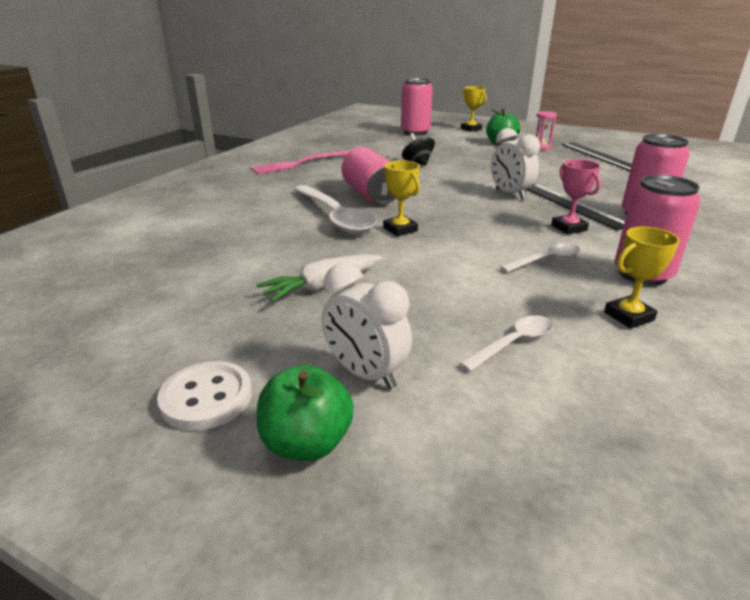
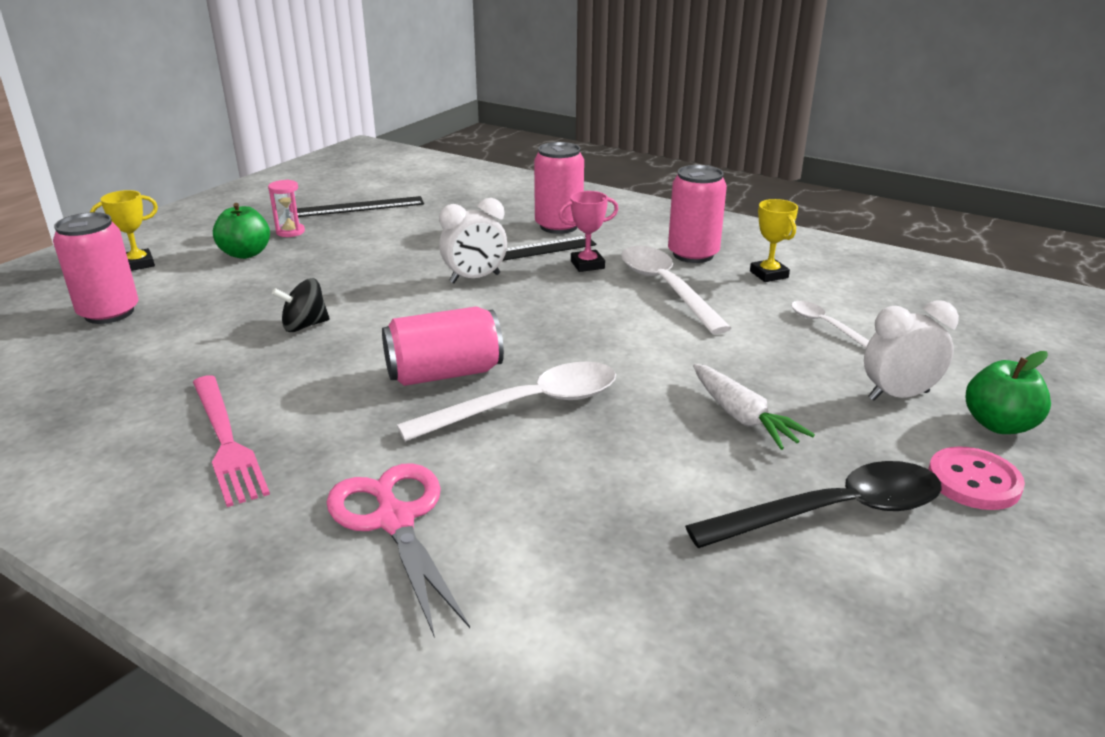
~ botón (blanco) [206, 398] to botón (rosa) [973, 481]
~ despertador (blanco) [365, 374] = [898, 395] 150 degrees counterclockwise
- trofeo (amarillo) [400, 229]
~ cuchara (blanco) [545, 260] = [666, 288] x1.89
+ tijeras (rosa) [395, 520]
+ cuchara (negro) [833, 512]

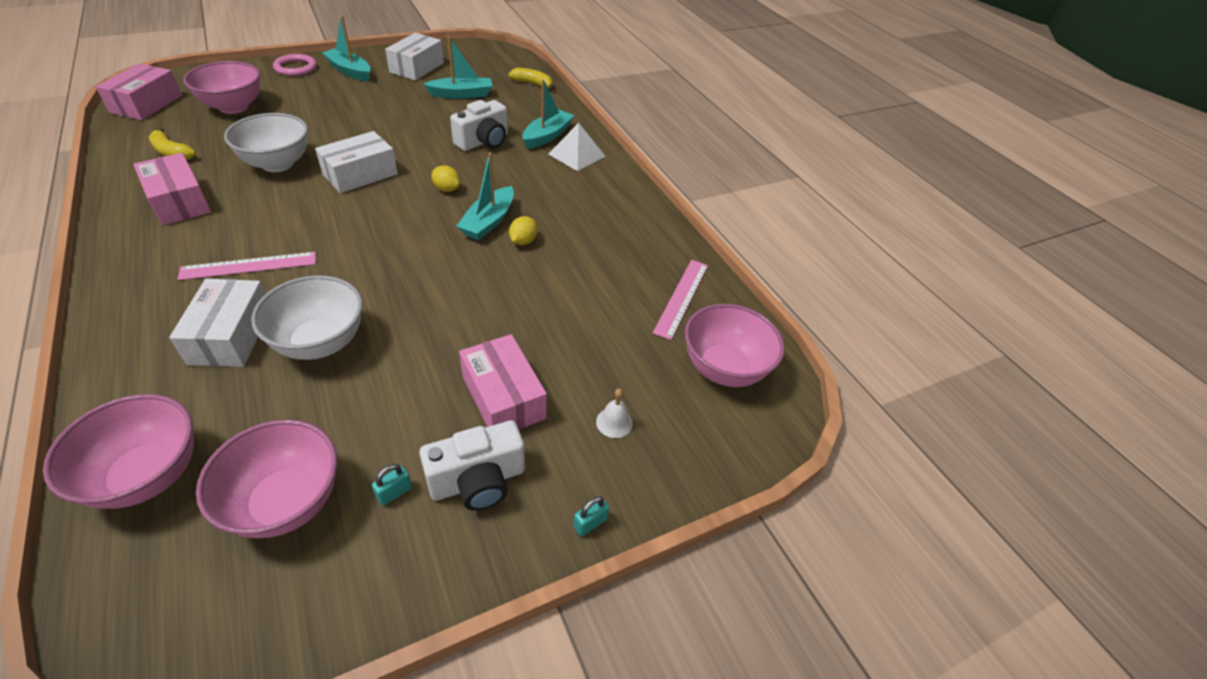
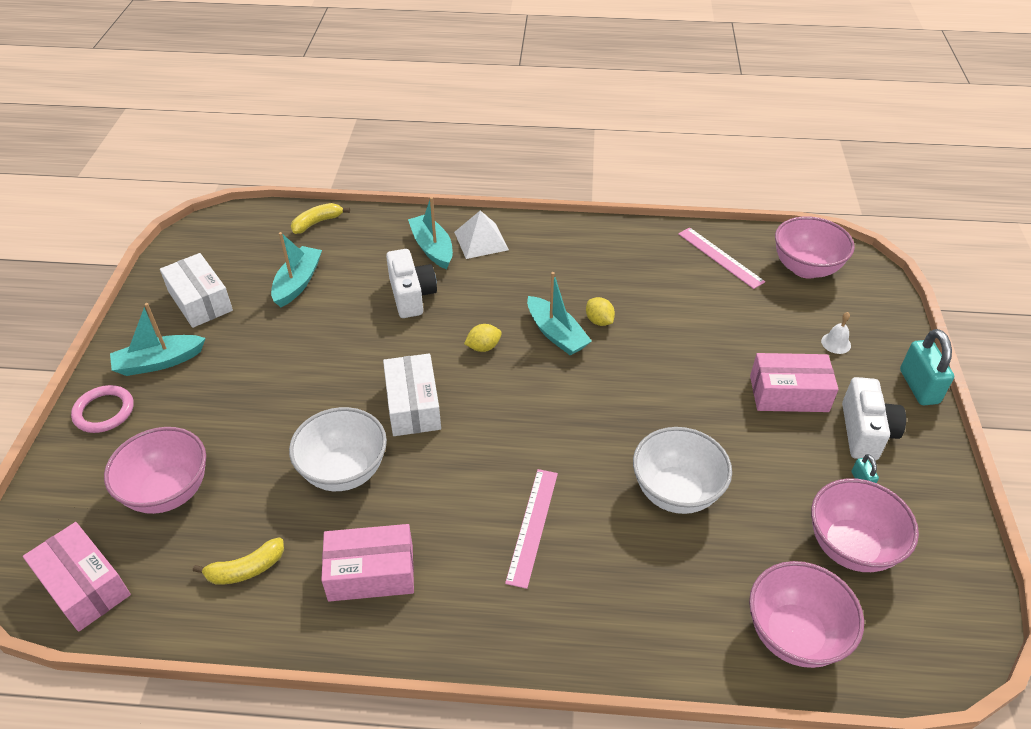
- caja (blanco) [231, 335]
~ candado (turquesa) [590, 523] = [919, 387] x2.12

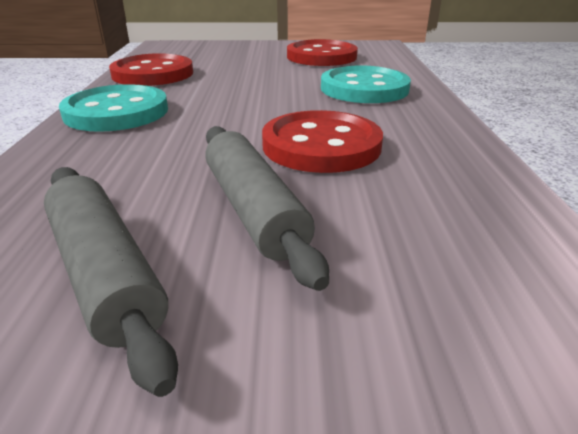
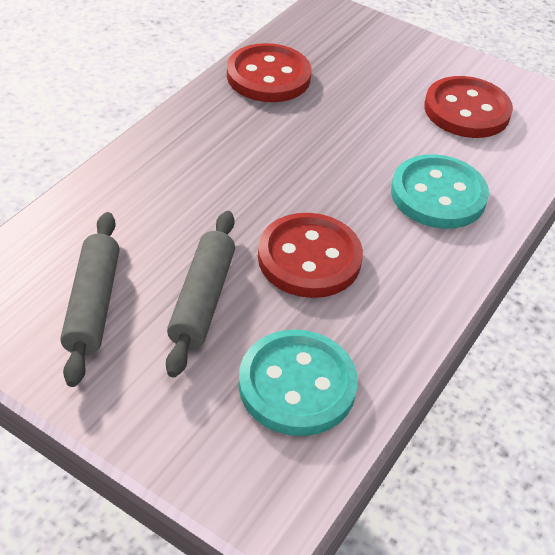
~ botón (turquesa) [116, 112] to [297, 385]

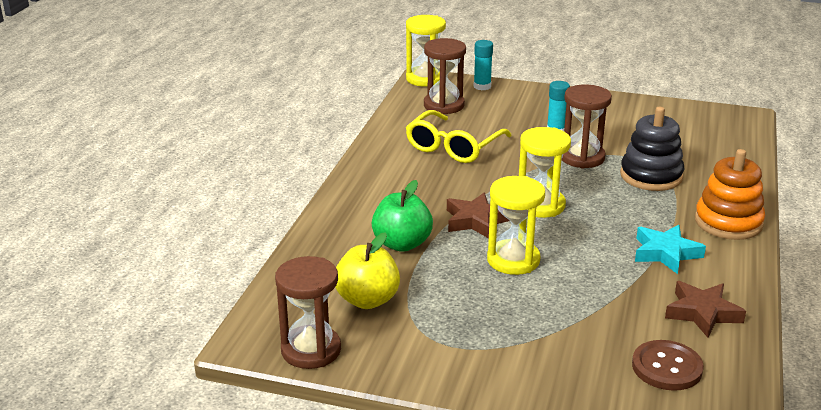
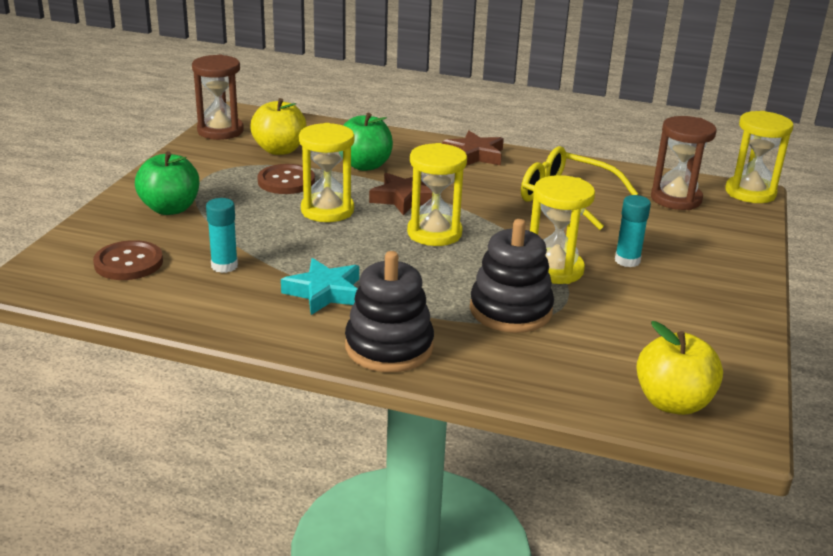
~ barra de pegamento (turquesa) [482, 86] to [224, 266]
~ reloj de arena (marrón) [582, 157] to reloj de arena (amarillo) [554, 269]
~ estrella (marrón) [702, 313] to [474, 155]
~ juguete apilable (naranja) [728, 222] to juguete apilable (negro) [389, 347]
+ manzana (verde) [170, 209]
+ botón (marrón) [286, 181]
+ manzana (amarillo) [673, 402]

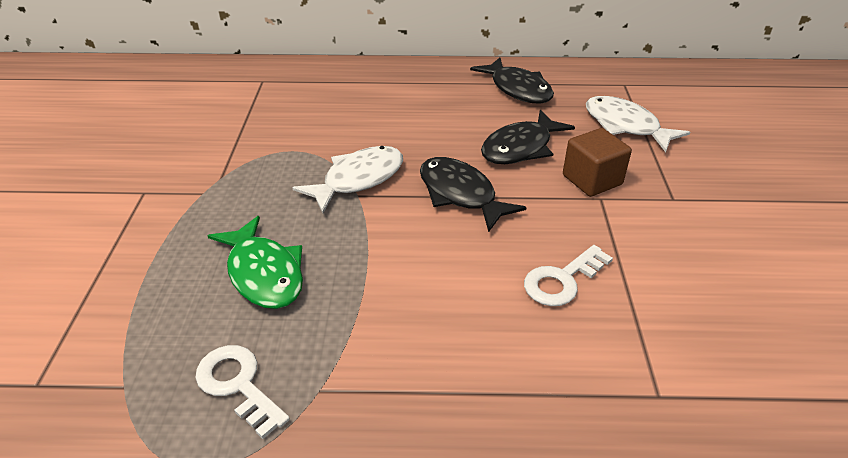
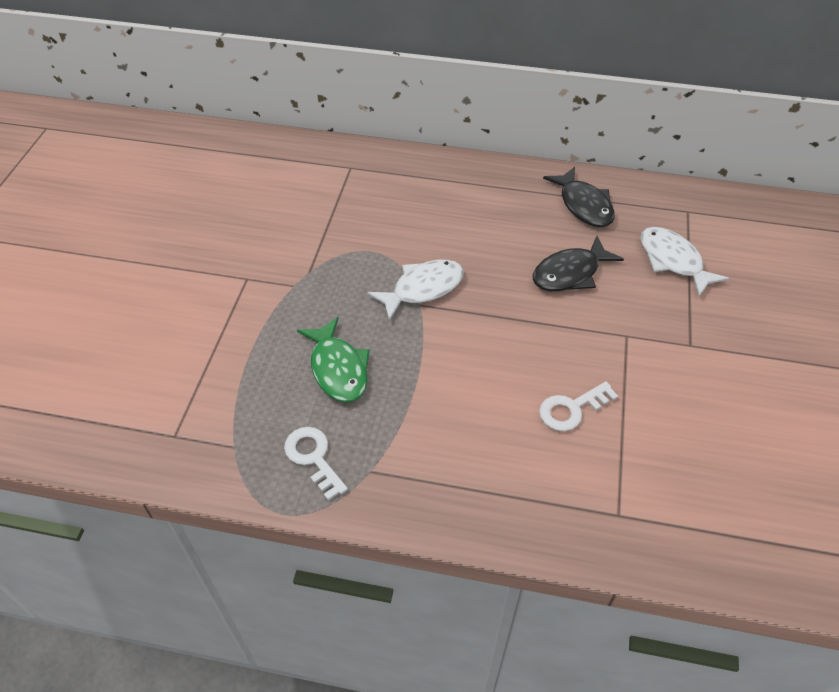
- pez (negro) [460, 194]
- cubo (marrón) [592, 180]

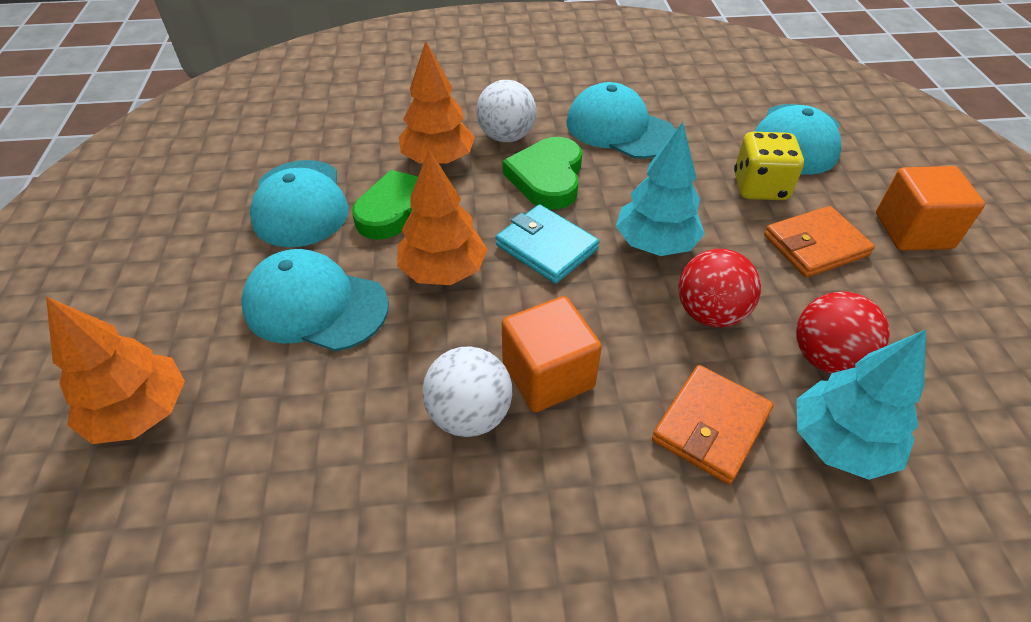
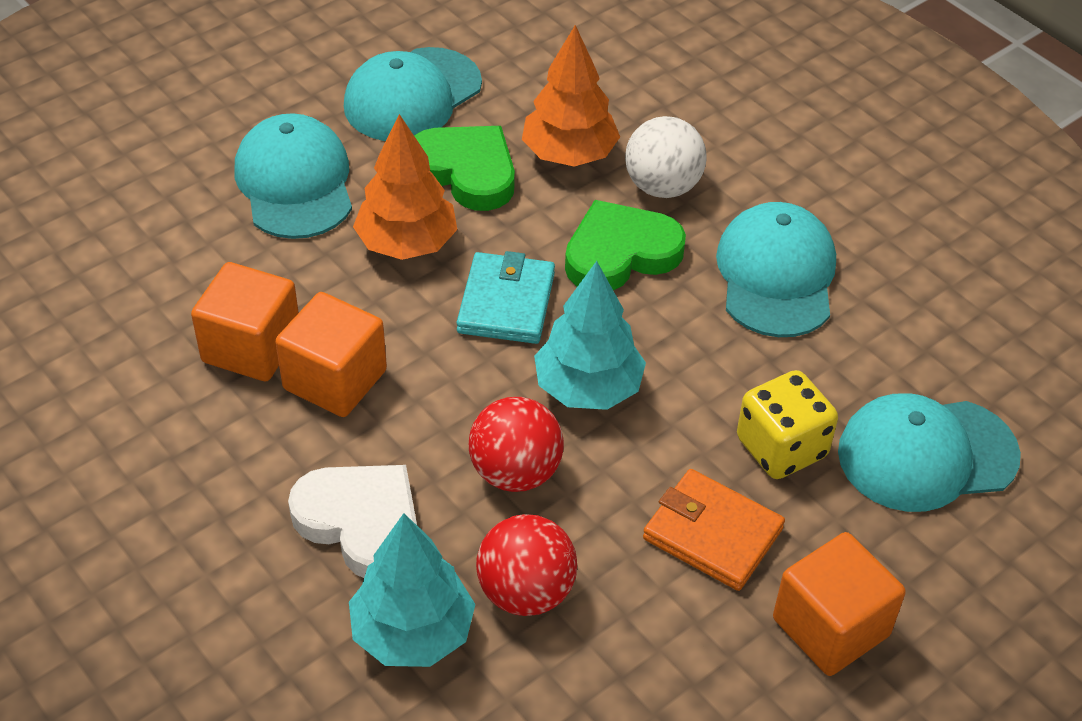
- árbol (naranja) [141, 413]
~ pelota (blanco) [469, 415] to cubo (naranja) [251, 347]
~ cartera (naranja) [711, 426] to corazón (blanco) [361, 523]

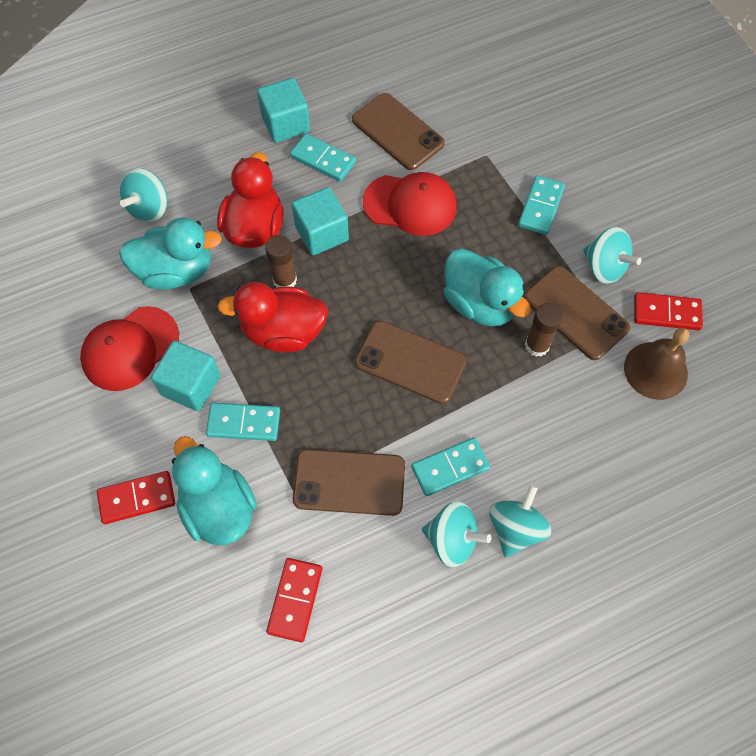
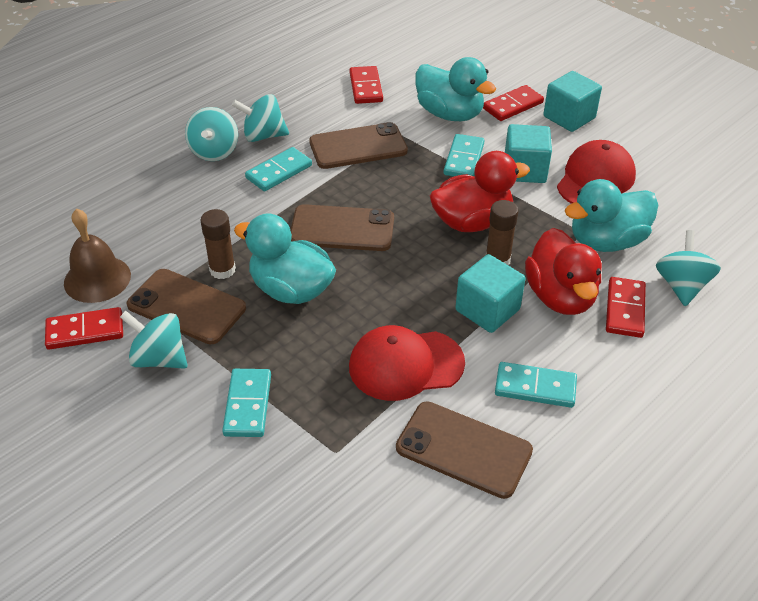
~ ficha de dominó (turquesa) [244, 423] = [464, 159] 60 degrees counterclockwise
~ cubo (turquesa) [286, 124] to [569, 117]
+ ficha de dominó (rojo) [624, 309]

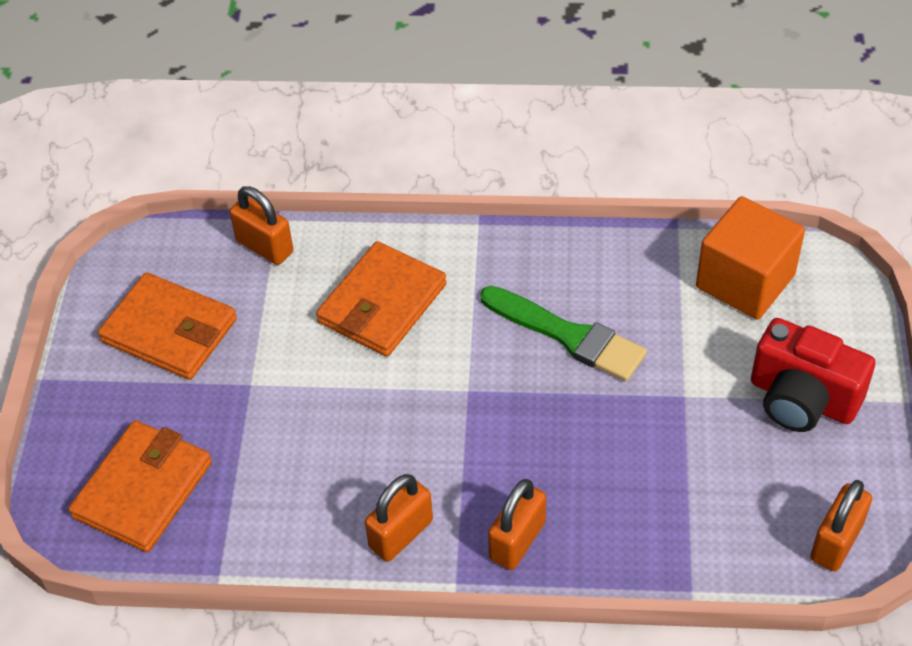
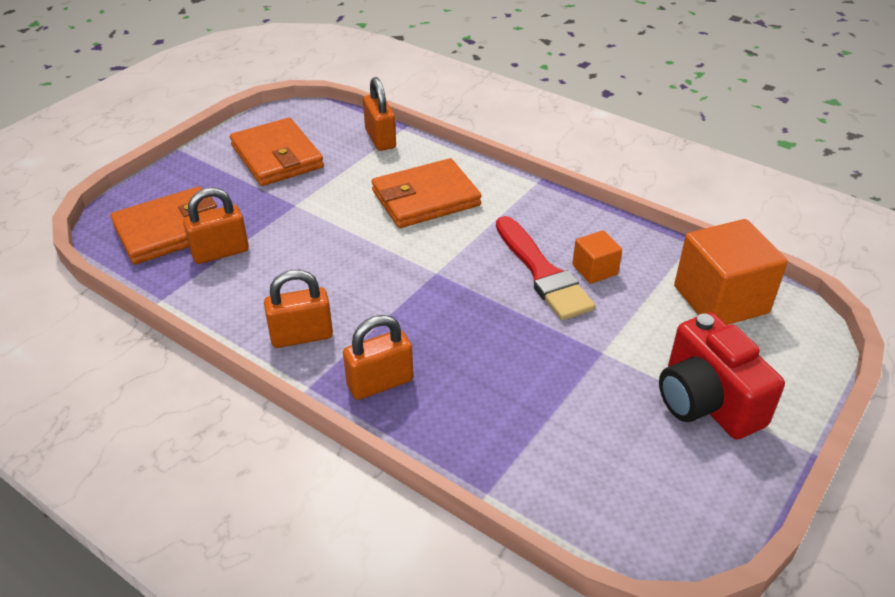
~ pincel (verde) [568, 336] to pincel (rojo) [542, 273]
~ candado (naranja) [836, 542] to [220, 252]
+ cubo (naranja) [594, 269]

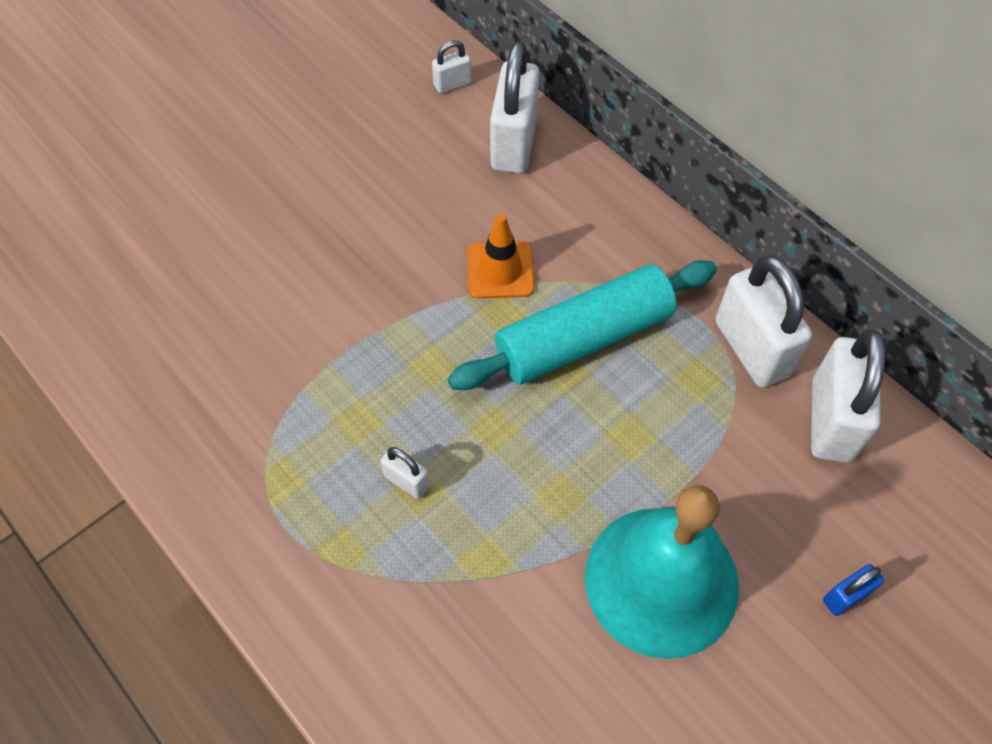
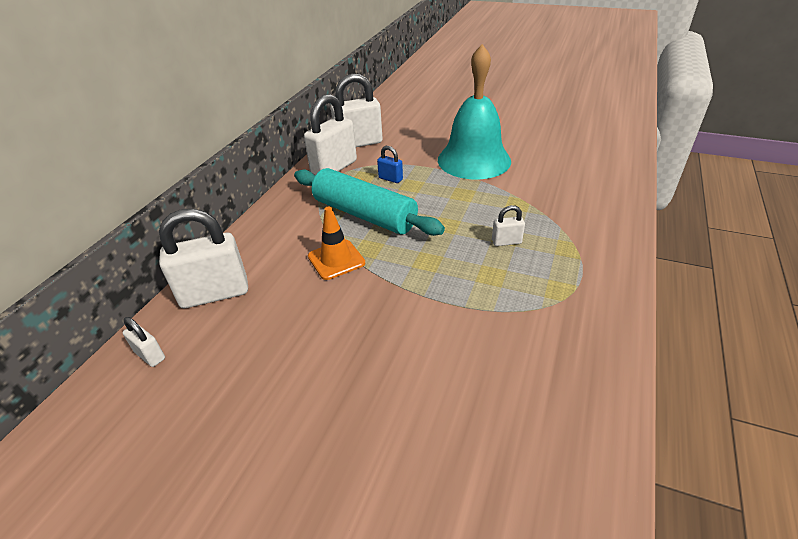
~ candado (blanco) [407, 481] = [506, 242] 75 degrees clockwise
~ candado (azul) [845, 596] to [390, 179]

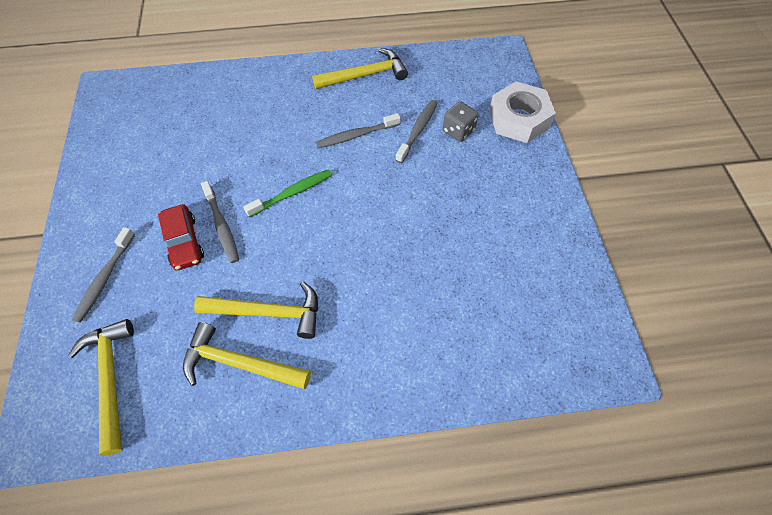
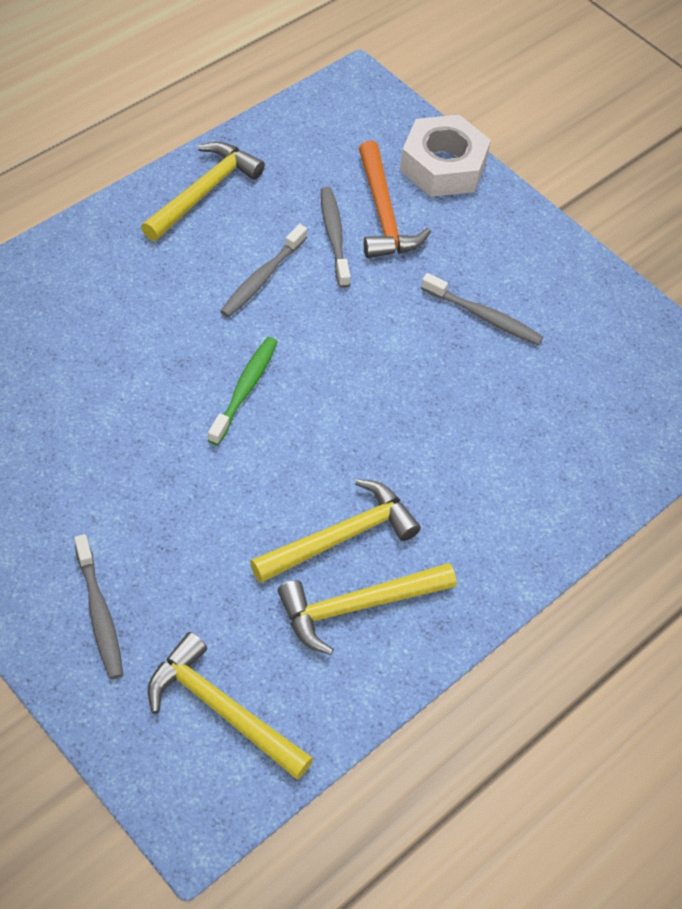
- coche (rojo) [184, 242]
~ cepillo de dientes (gris) [221, 226] to [483, 316]
~ dado (gris) [458, 131] to martillo (naranja) [383, 214]

